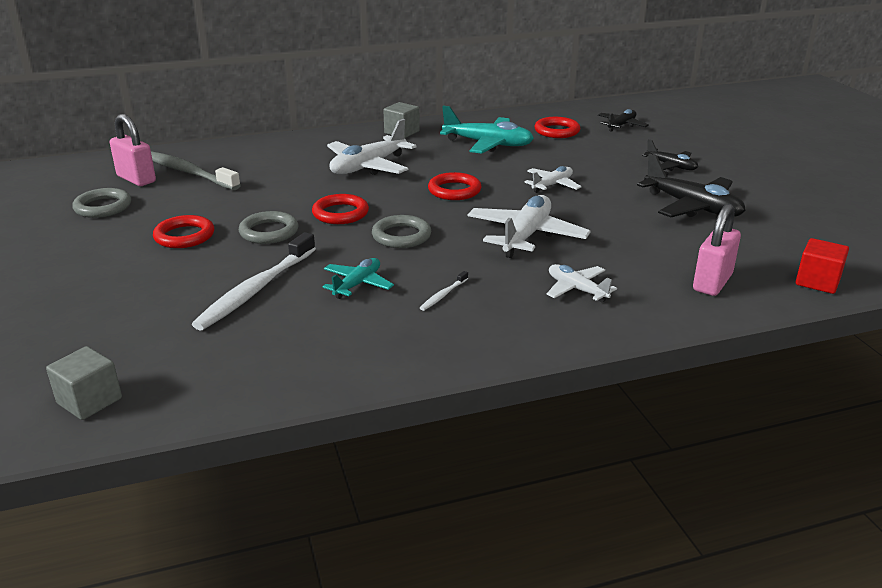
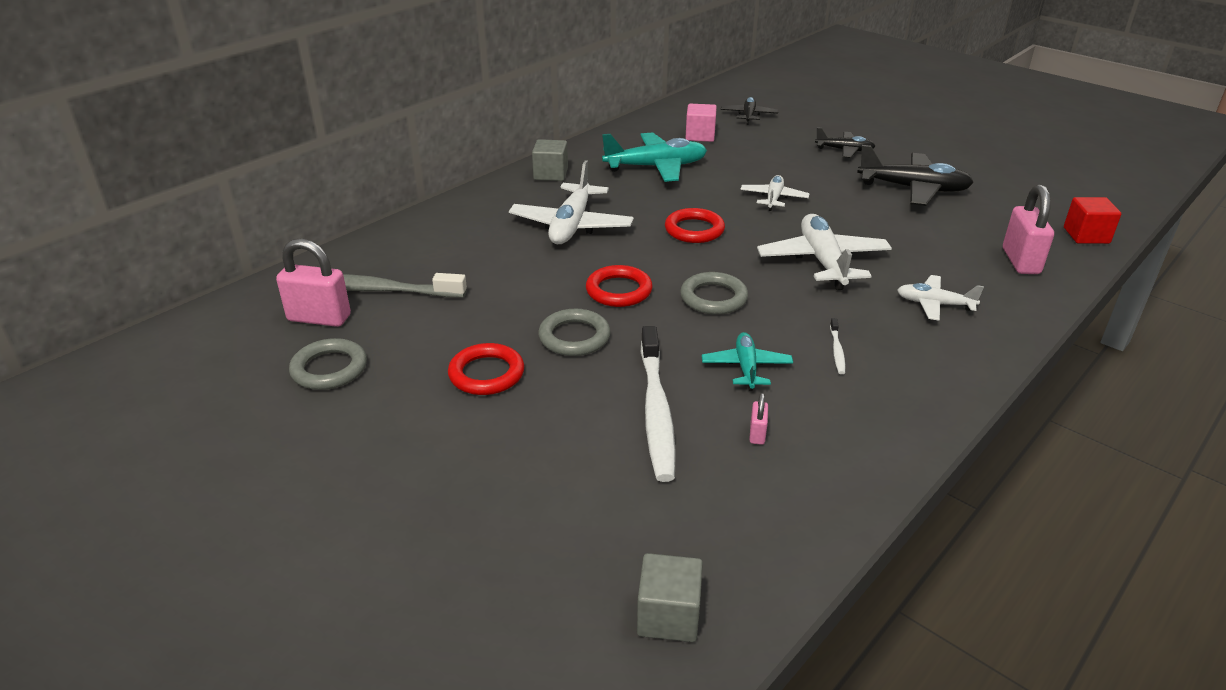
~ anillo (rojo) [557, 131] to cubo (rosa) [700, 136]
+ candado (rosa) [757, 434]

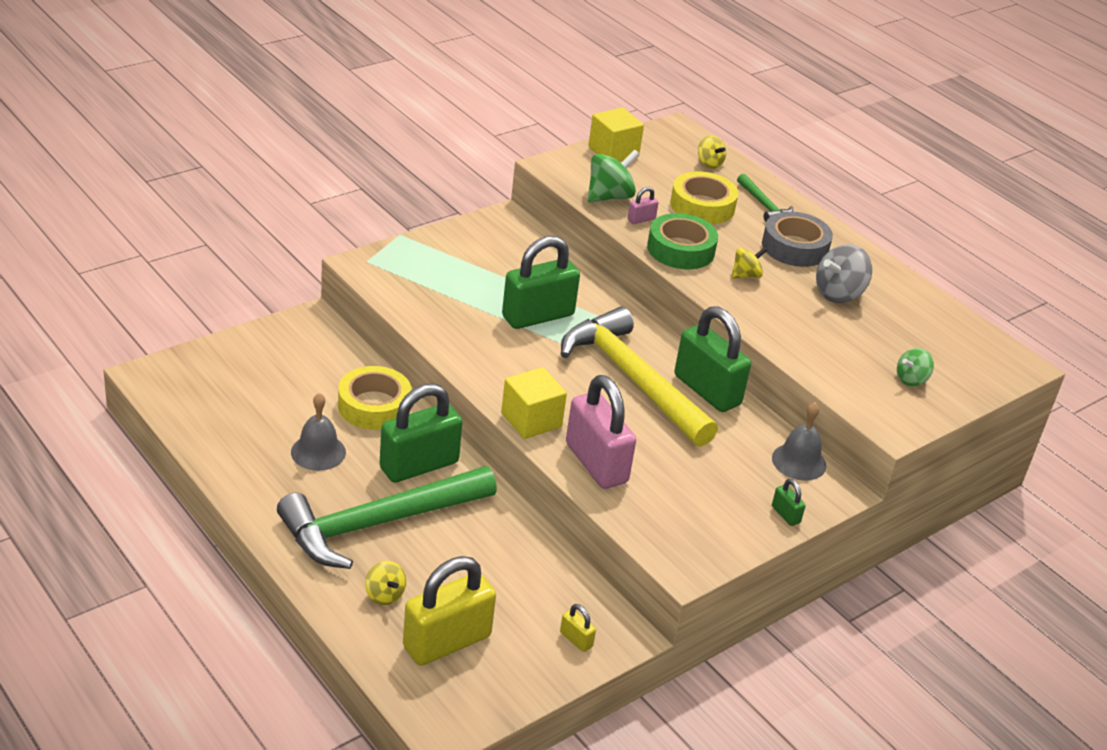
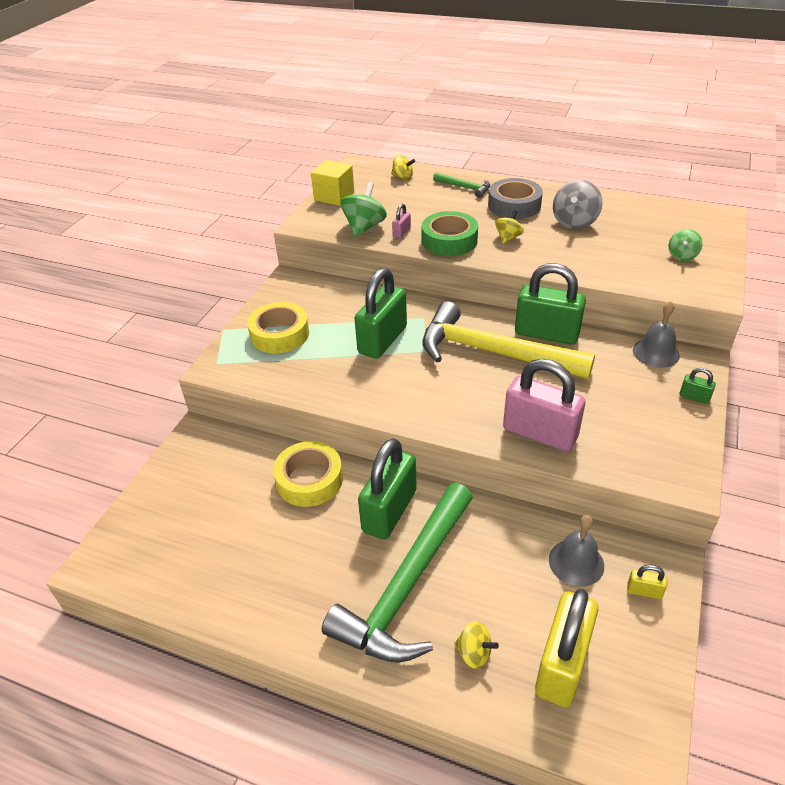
~ campana (gris) [318, 452] to [576, 562]
- cubo (amarillo) [531, 420]
~ cinta adhesiva (amarillo) [702, 206] to [280, 334]

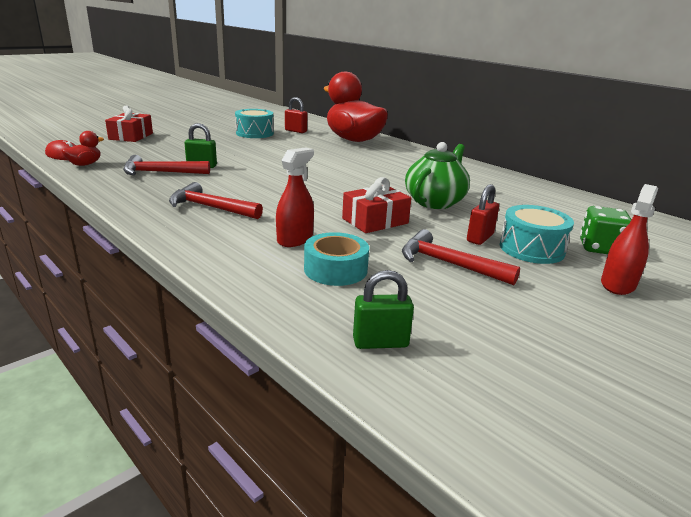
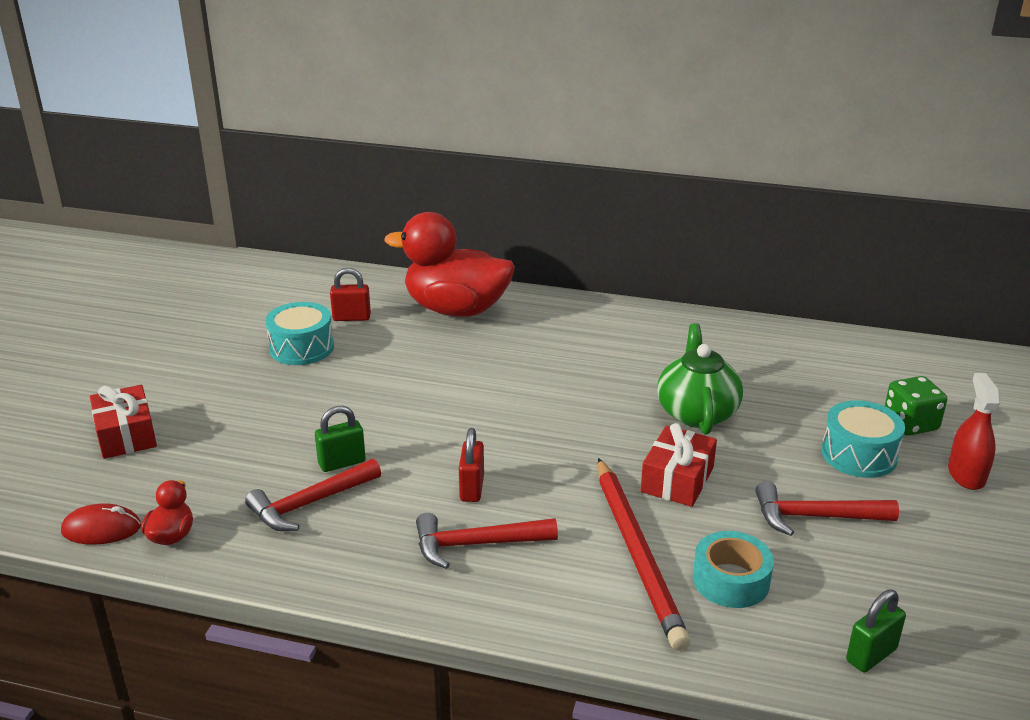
~ pulverizador (rojo) [295, 239] to lápiz (rojo) [637, 553]
~ candado (rojo) [480, 238] to [472, 488]

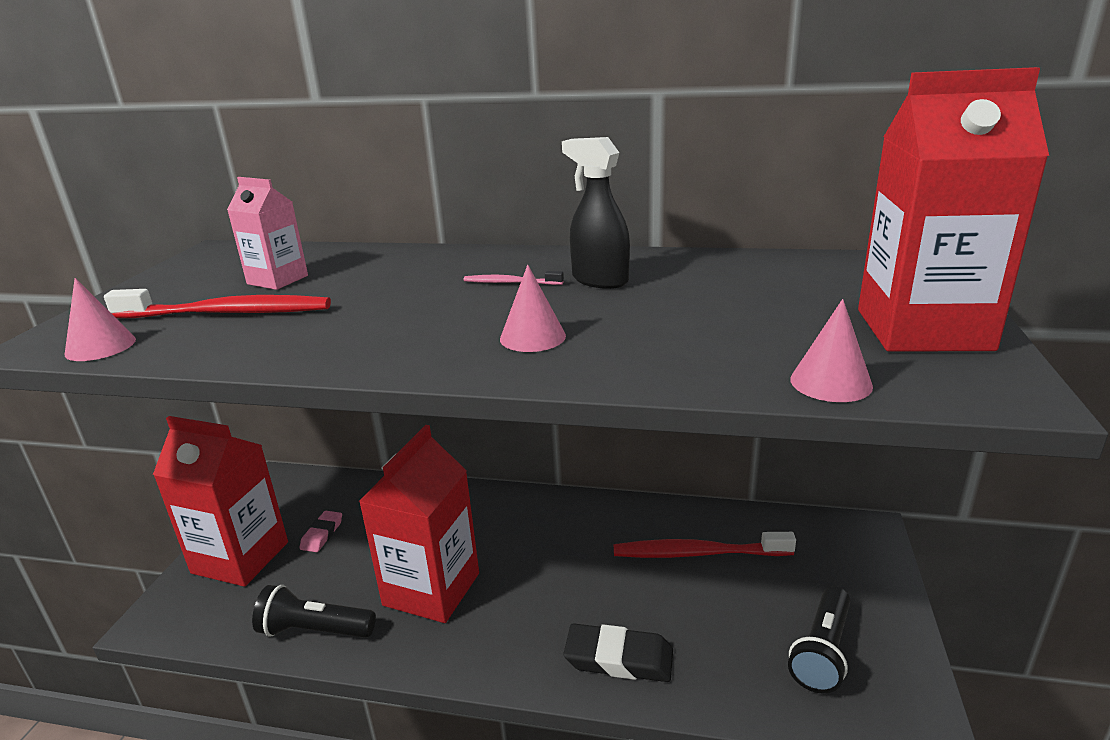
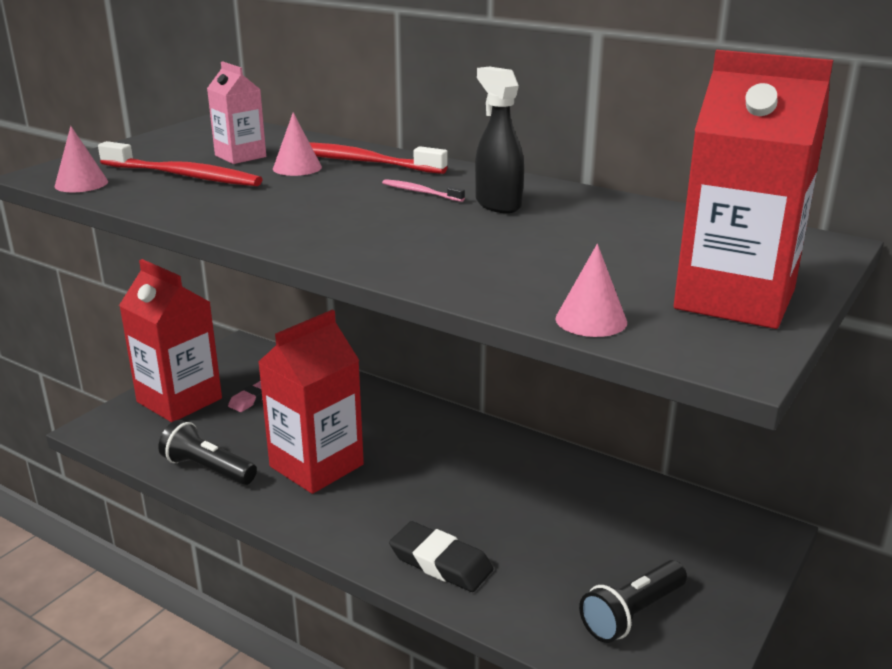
~ cono (rosa) [532, 337] to [297, 168]
~ cepillo de dientes (rojo) [697, 553] to [359, 161]

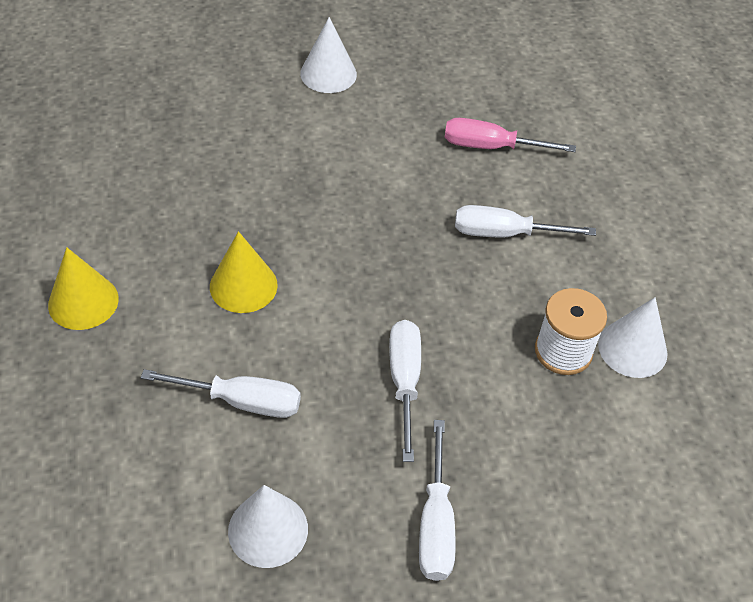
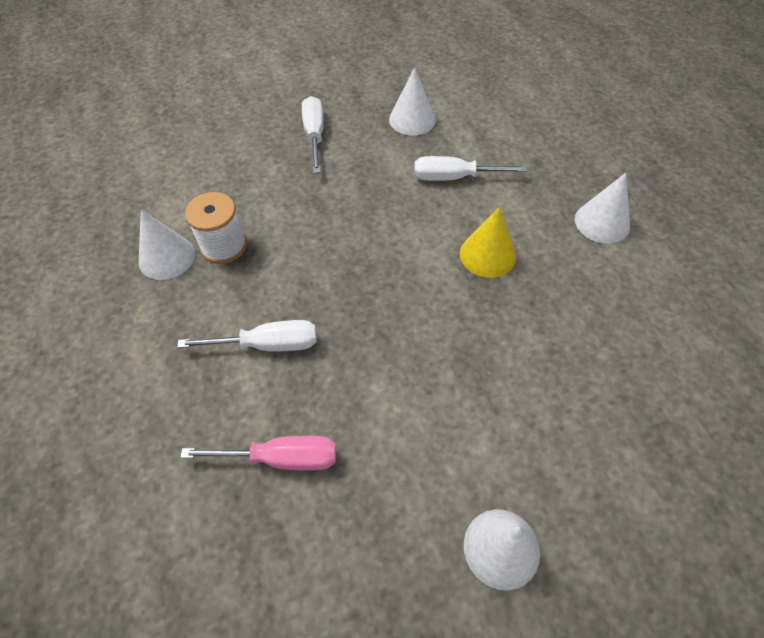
~ cono (amarillo) [83, 301] to cono (blanco) [602, 222]
- destornillador (blanco) [404, 382]

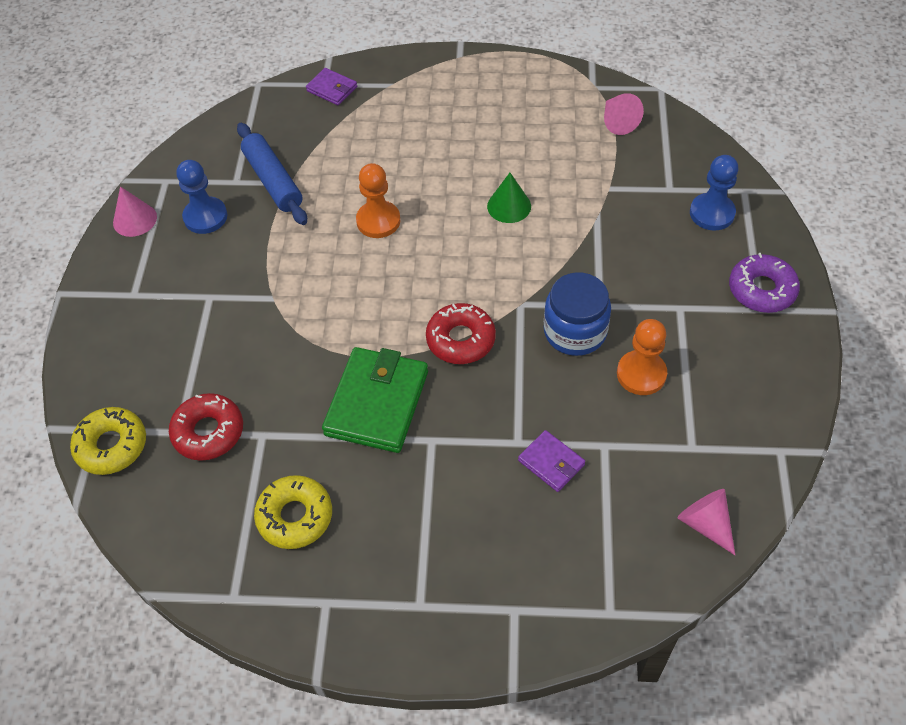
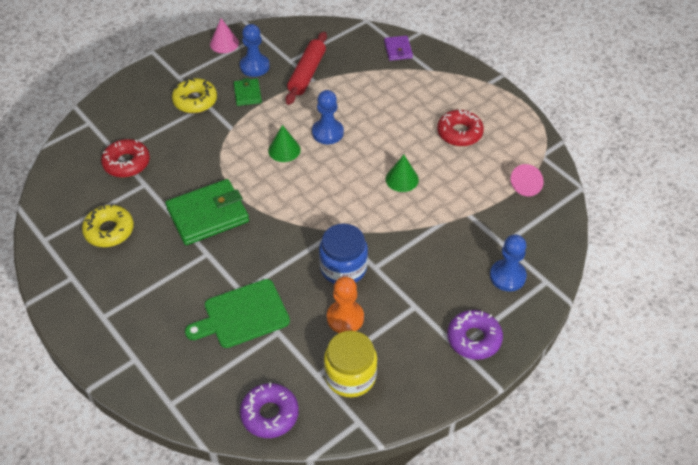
~ rosquilla (amarillo) [111, 446] to [195, 101]
~ rodillo (azul) [273, 181] to rodillo (rojo) [307, 73]
~ peón (naranja) [378, 221] to peón (azul) [327, 133]
~ rosquilla (rojo) [460, 339] to [459, 133]
~ cartera (morado) [551, 463] to tabla de cortar (verde) [242, 315]
~ cono (rosa) [705, 524] to rosquilla (morado) [269, 414]
+ cartera (verde) [247, 94]
+ cono (verde) [284, 150]
+ tarro (amarillo) [350, 376]

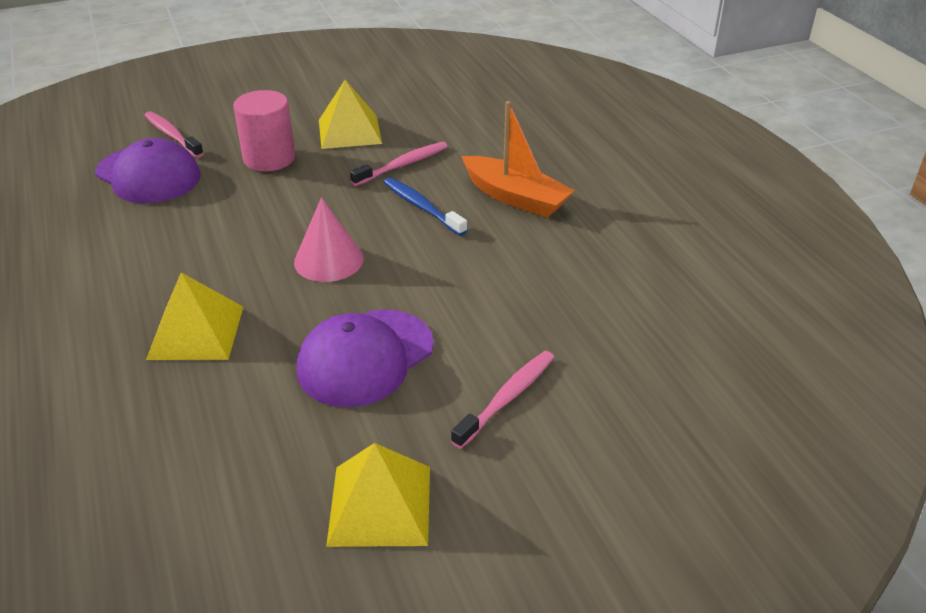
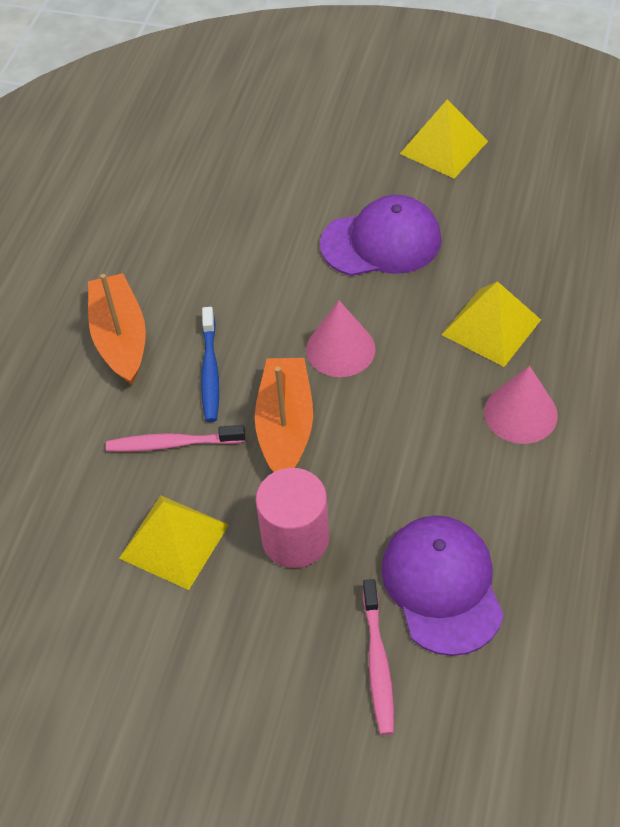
- cepillo de dientes (rosa) [507, 398]
+ barco (naranja) [285, 426]
+ cono (rosa) [520, 413]

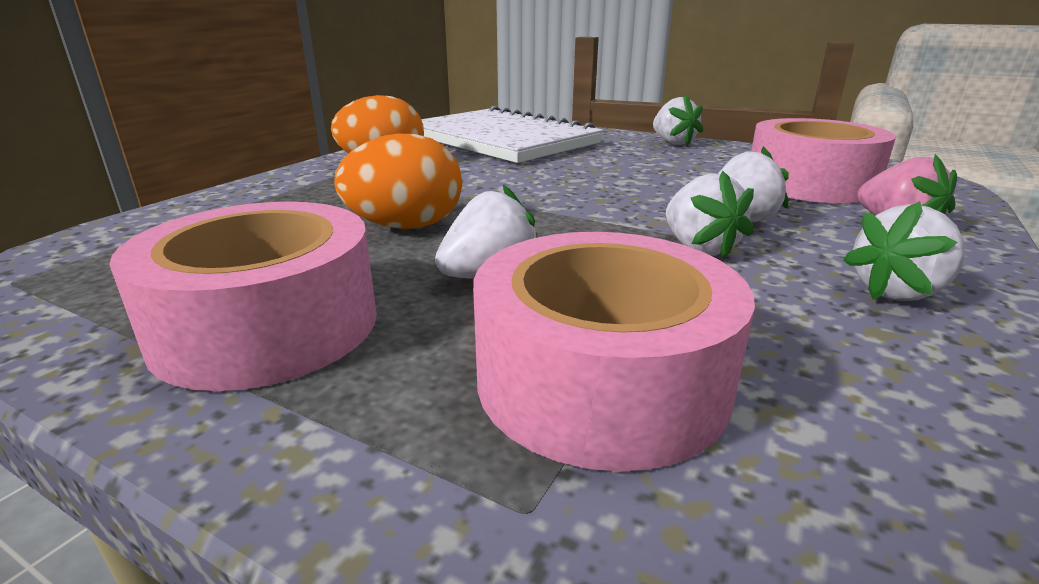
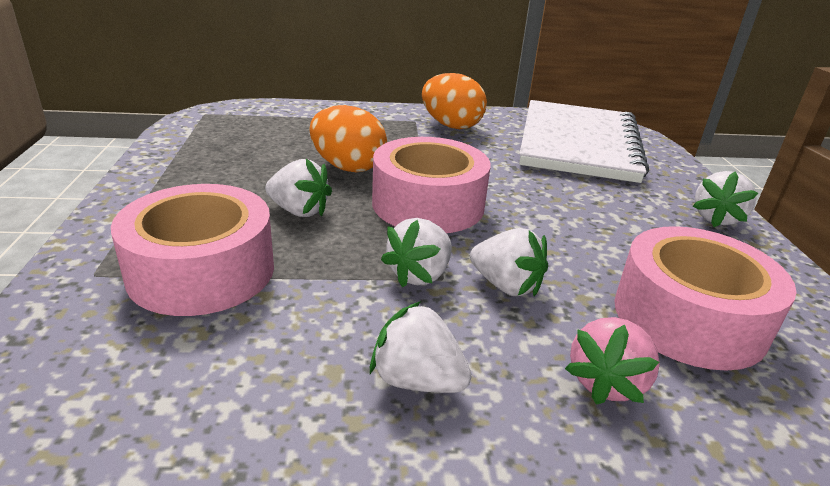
~ cinta adhesiva (rosa) [267, 325] to [428, 204]

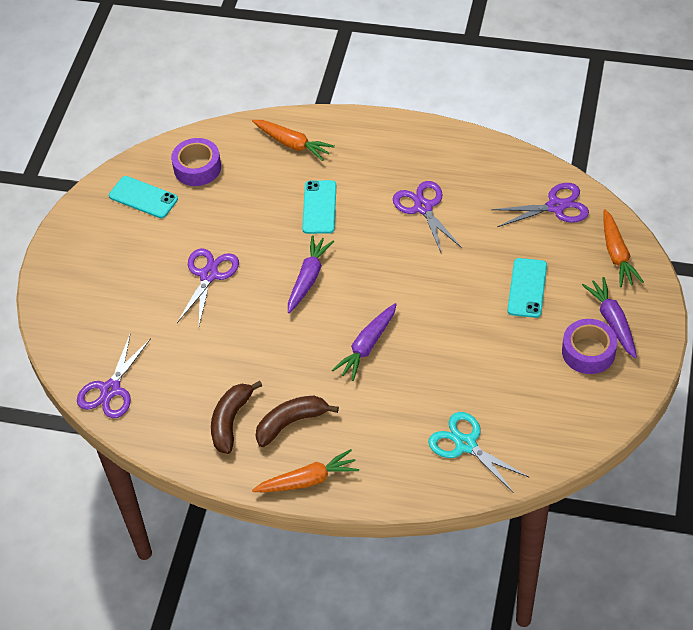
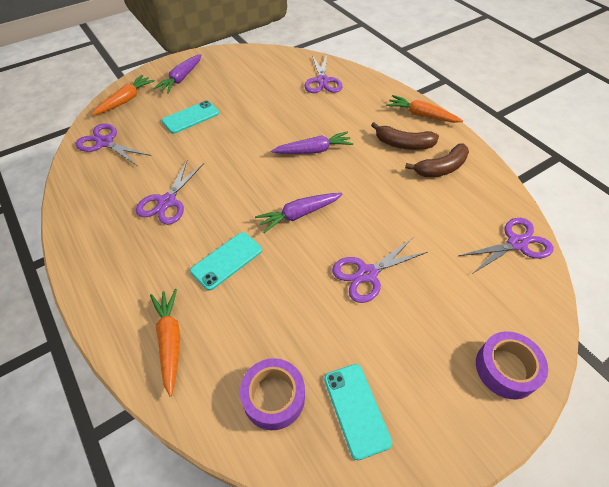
~ tijeras (turquesa) [466, 445] to tijeras (morado) [322, 81]
~ cinta adhesiva (morado) [588, 352] to [506, 369]

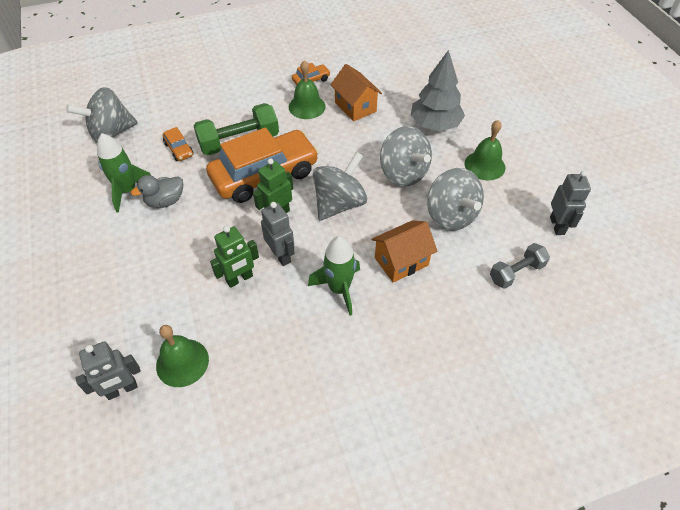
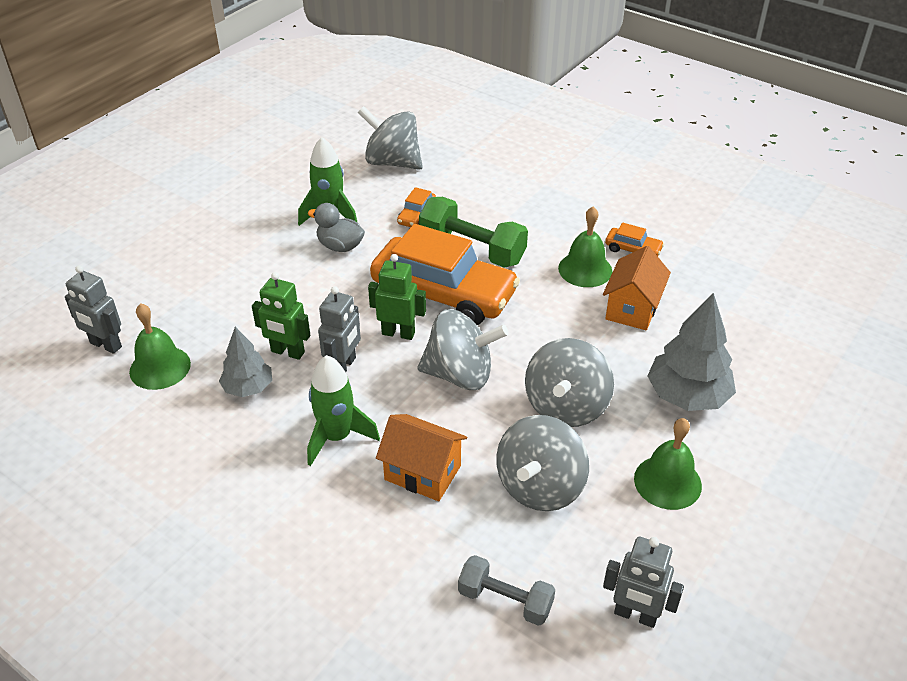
~ robot (gris) [557, 225] = [635, 615] 60 degrees clockwise
+ árbol (gris) [248, 388]

